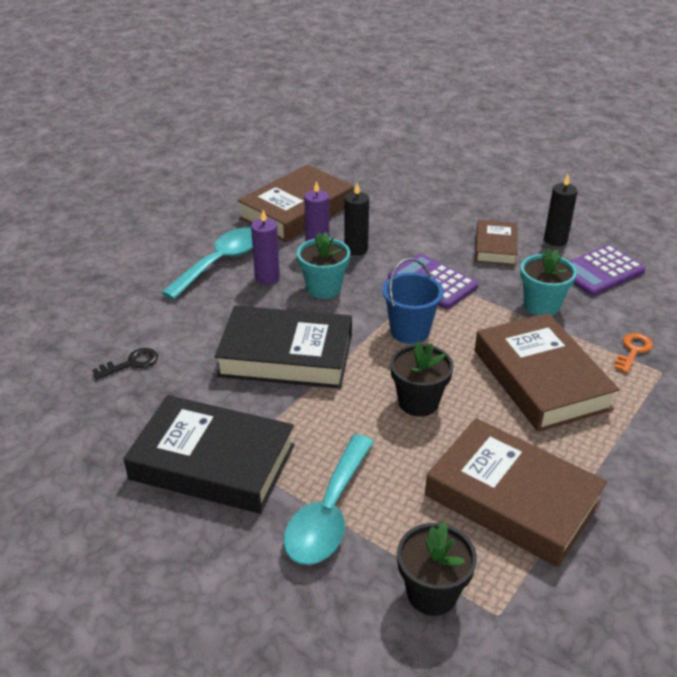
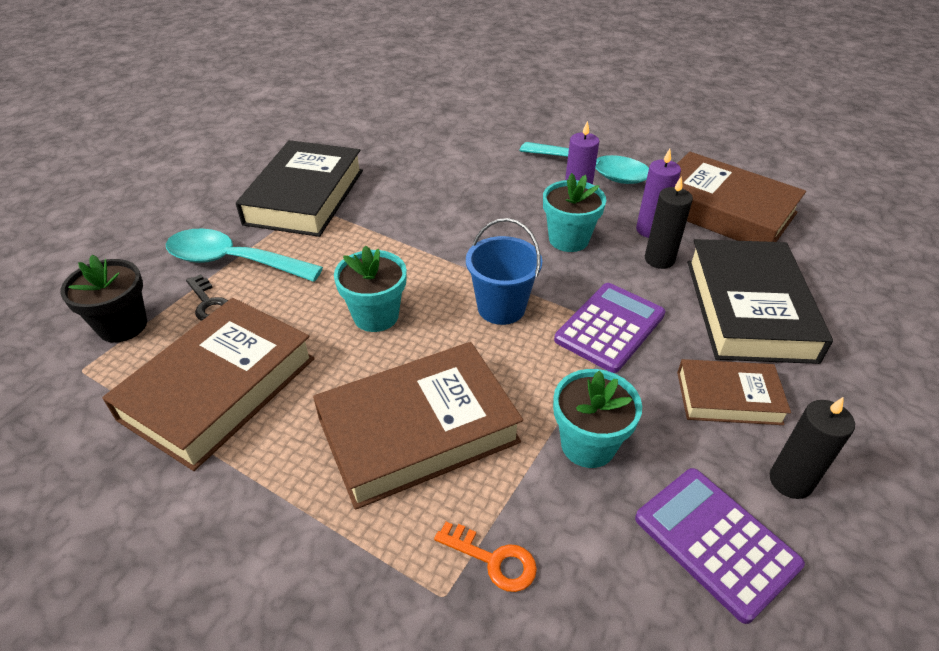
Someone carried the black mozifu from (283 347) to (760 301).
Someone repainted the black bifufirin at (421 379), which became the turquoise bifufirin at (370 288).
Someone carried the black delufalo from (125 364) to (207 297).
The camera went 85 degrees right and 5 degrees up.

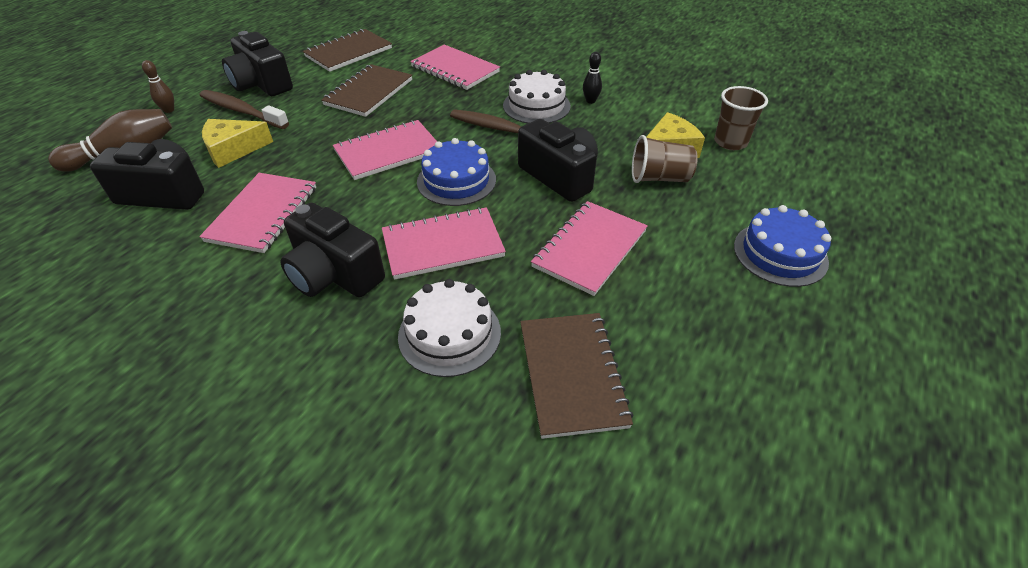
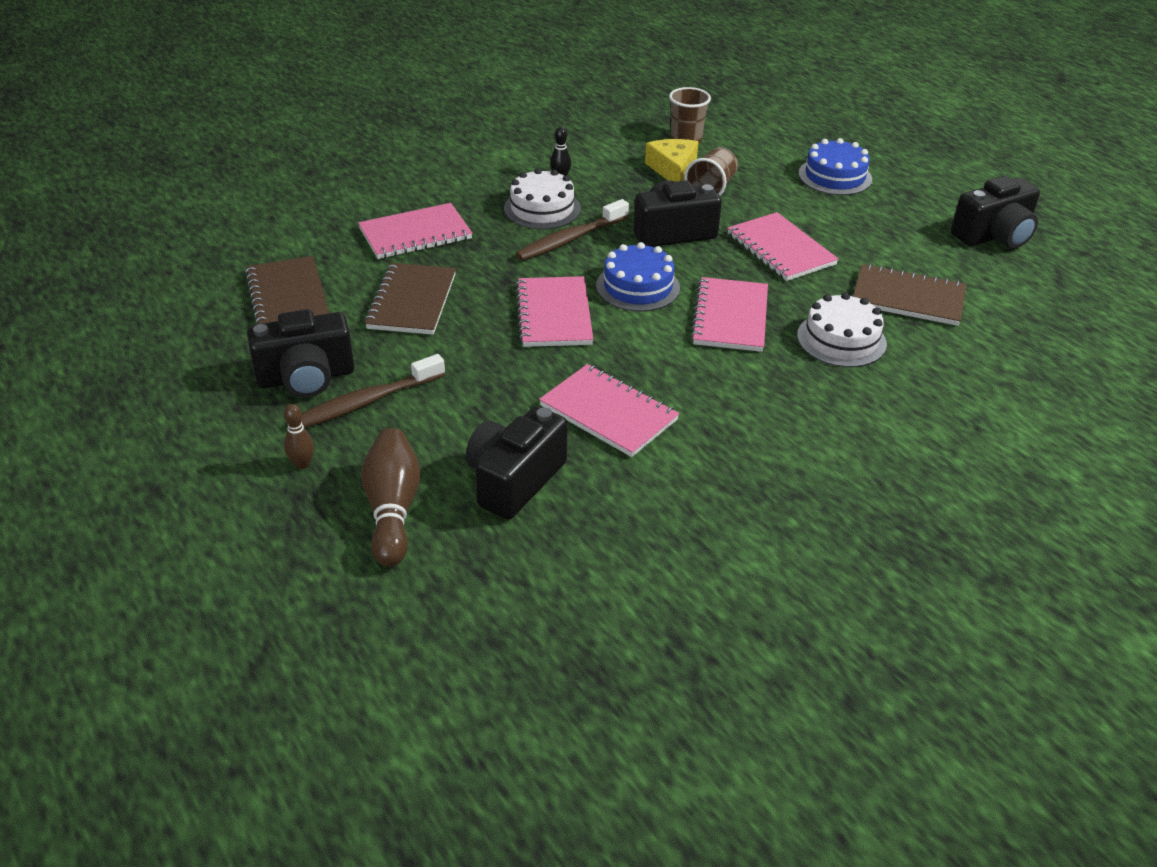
Someone rotated the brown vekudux at (366 90) by 45 degrees clockwise.
Someone took away the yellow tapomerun at (237 143).
Someone carried the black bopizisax from (332 250) to (995 212).
The camera went 65 degrees left and 5 degrees down.

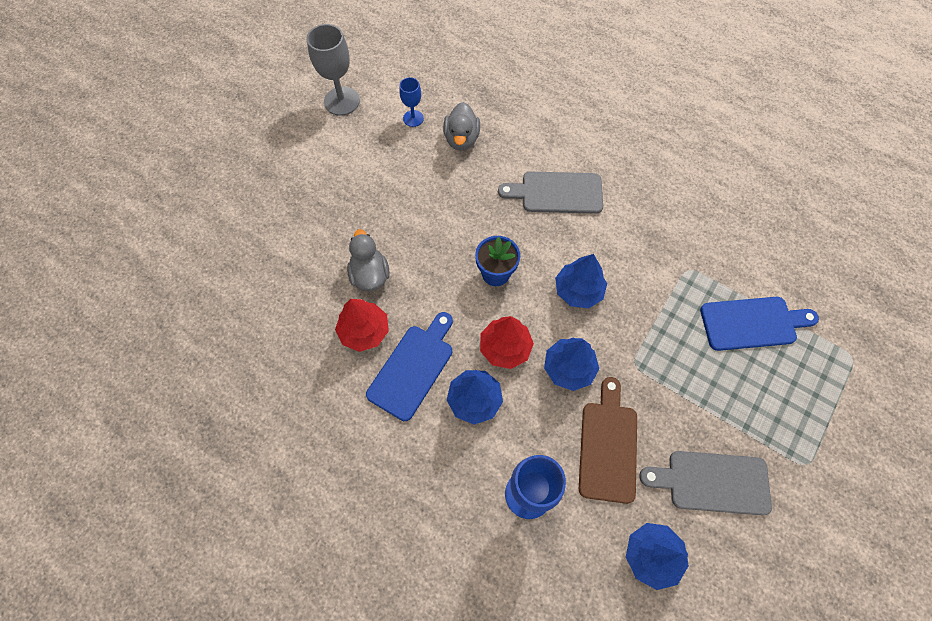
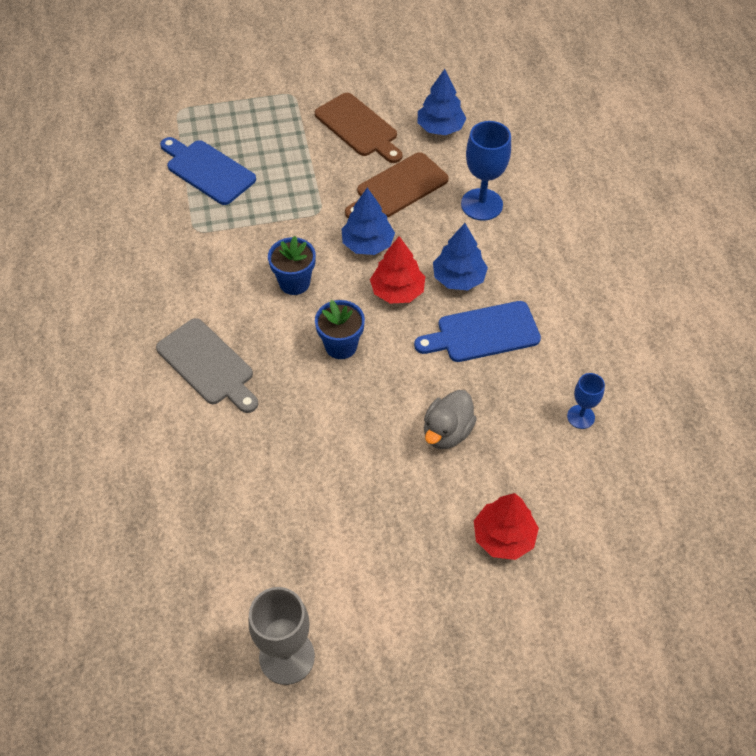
Someone carried the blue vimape from (411 102) to (586 401).
Someone took away the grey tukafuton at (461 126).
Someone swapped the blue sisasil at (581 281) for the blue bifufirin at (292 265).
Someone carried the red sisasil from (362 325) to (506 526).
Someone repainted the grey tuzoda at (705 483), which became the brown tuzoda at (358 128).
The camera went 135 degrees left and 10 degrees down.

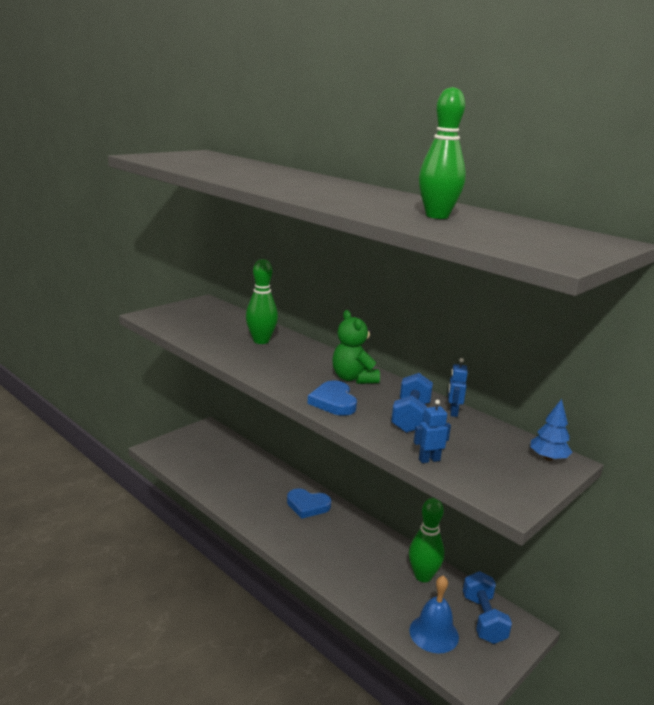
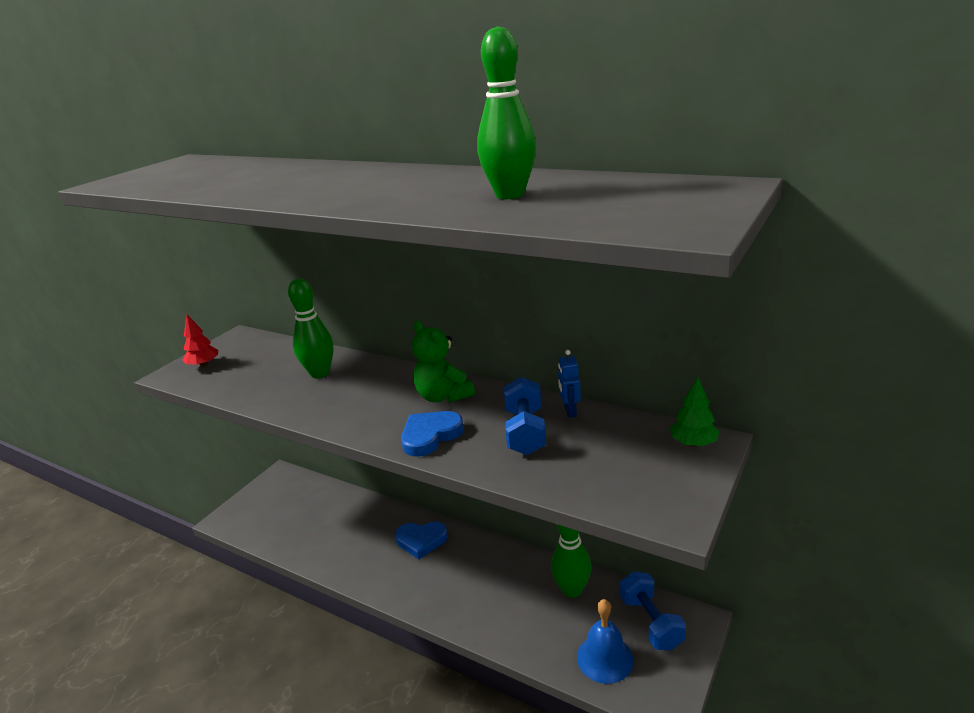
Someone rotated the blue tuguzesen at (332 398) by 75 degrees clockwise.
Someone repainted the blue sisasil at (551 430), which became the green sisasil at (695 412).
Someone took away the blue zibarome at (432 431).
Someone put down the red sisasil at (200 341).
The camera went 10 degrees left and 5 degrees up.

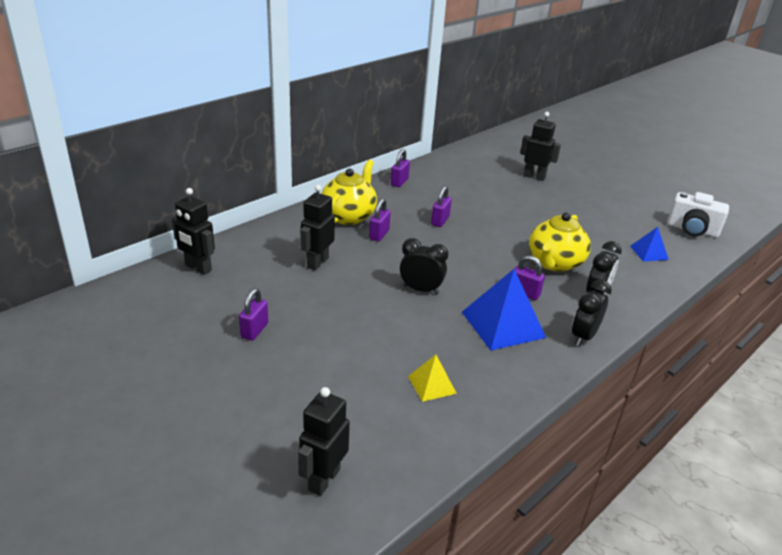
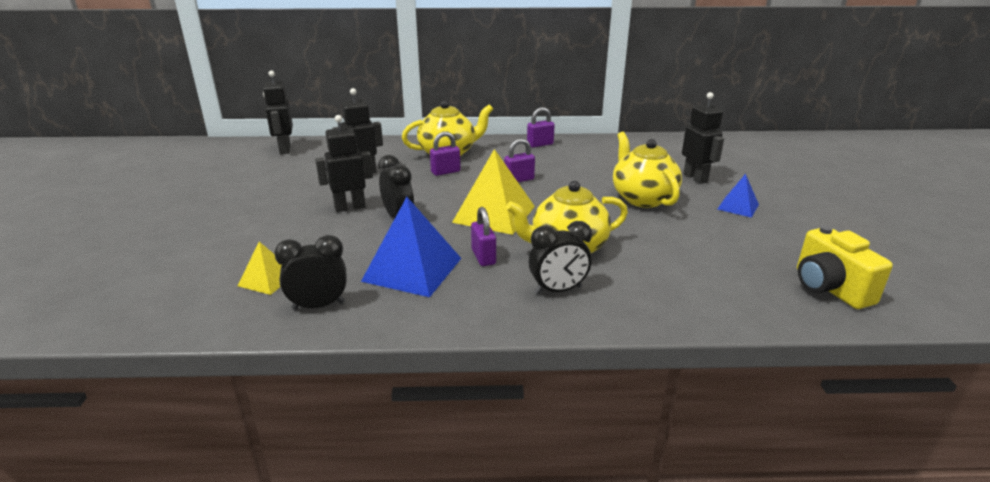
Someone repainted the white bopizisax at (698 215), which became the yellow bopizisax at (845 267).
Someone carried the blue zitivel from (649 244) to (738 196).
Someone carried the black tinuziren from (592 313) to (310 272).
Someone took away the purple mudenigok at (253 314).
Someone carried the black zibarome from (324 441) to (344 163).
Someone put down the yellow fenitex at (647 170).
Someone put down the yellow zitivel at (493 192).
The camera went 45 degrees right and 5 degrees down.

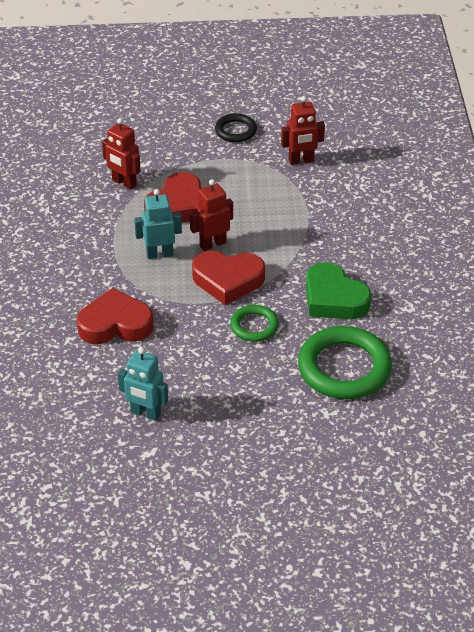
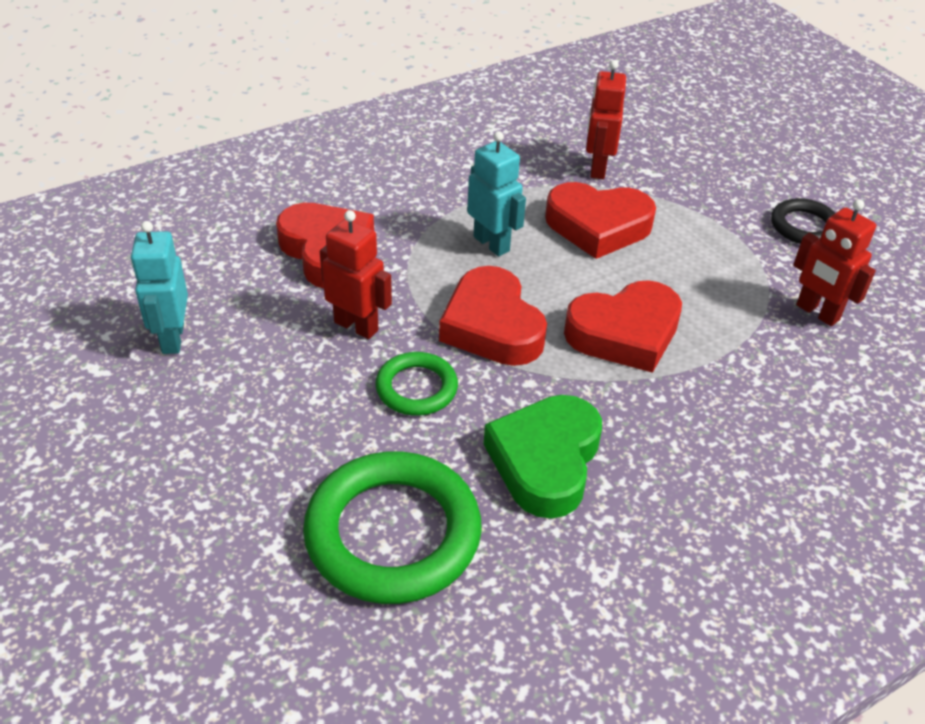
Someone carried the red zibarome from (211 215) to (356 274).
Someone put down the red tuguzesen at (623 326).
The camera went 60 degrees right and 0 degrees up.

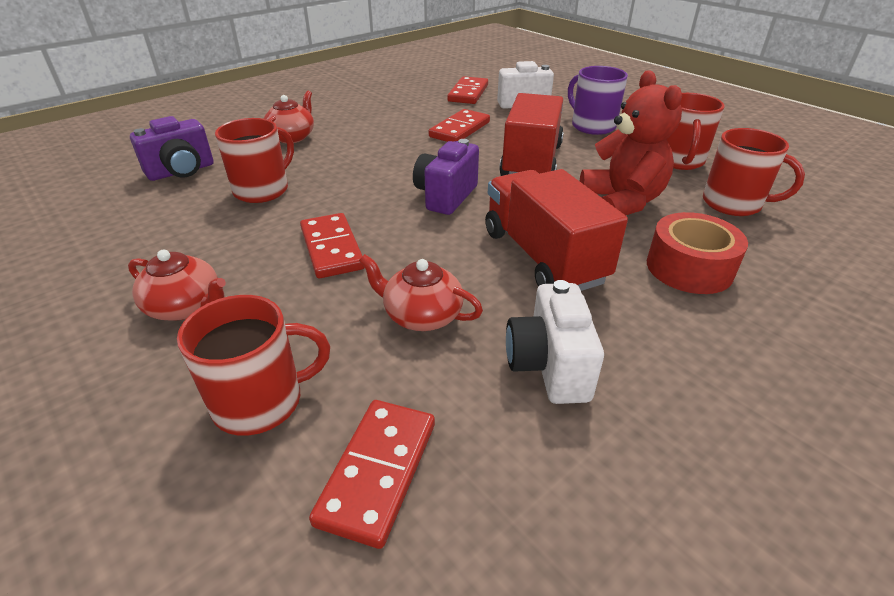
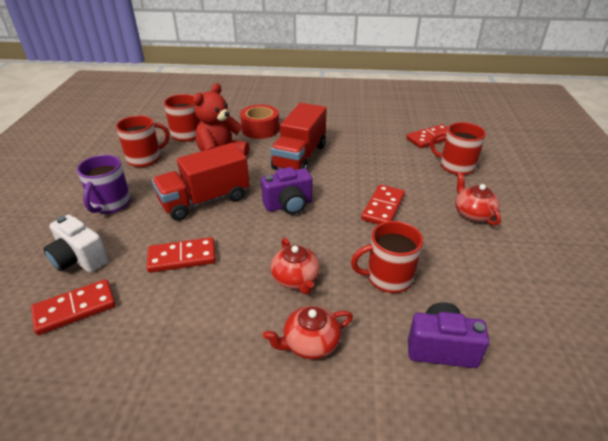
Someone carried the red fenitex from (421 292) to (295 266).
Someone took away the white bopizisax at (555 342).
The camera went 135 degrees left and 0 degrees up.

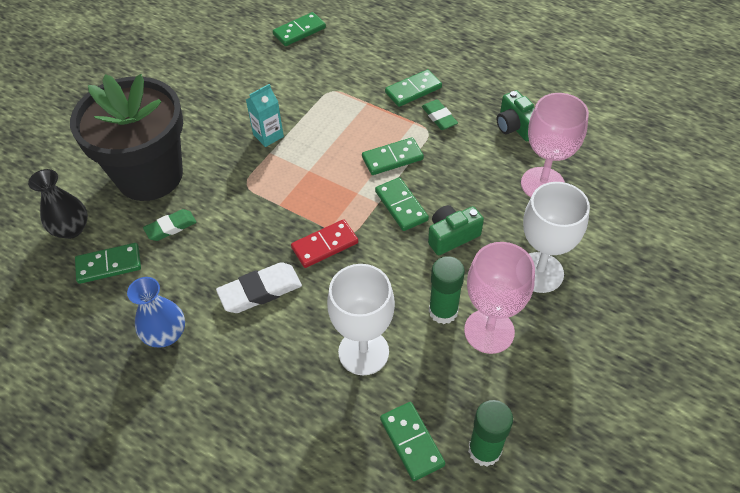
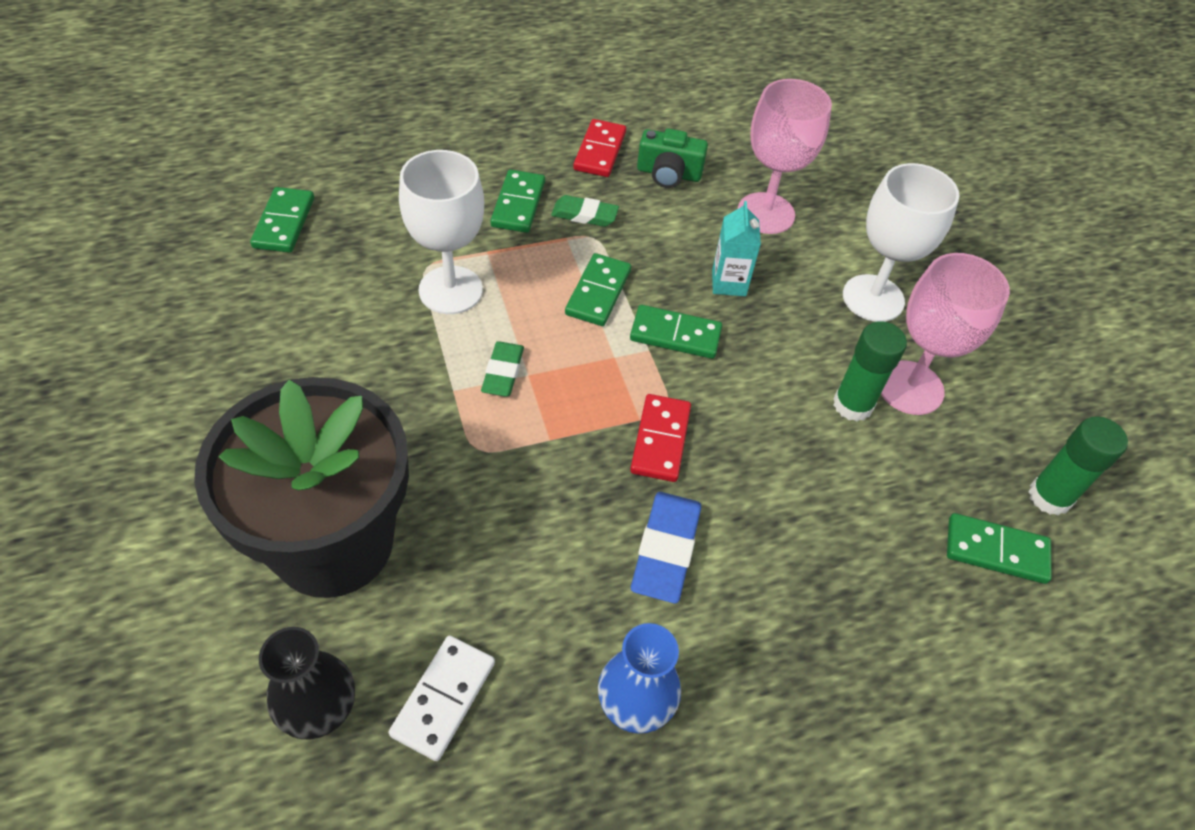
Someone carried the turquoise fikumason from (265 115) to (736 248).
Someone took away the green bopizisax at (456 230).
Someone carried the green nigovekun from (170 225) to (502 369).
Someone repainted the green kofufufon at (108 263), which became the white kofufufon at (442 698).
Someone repainted the white nigovekun at (259 287), which became the blue nigovekun at (666 547).
Someone carried the white vimape from (361 319) to (441 232).
Someone put down the red kofufufon at (599 148).
The camera went 55 degrees left and 0 degrees up.

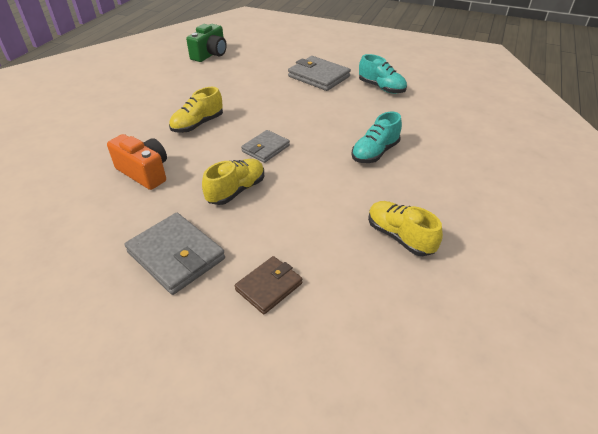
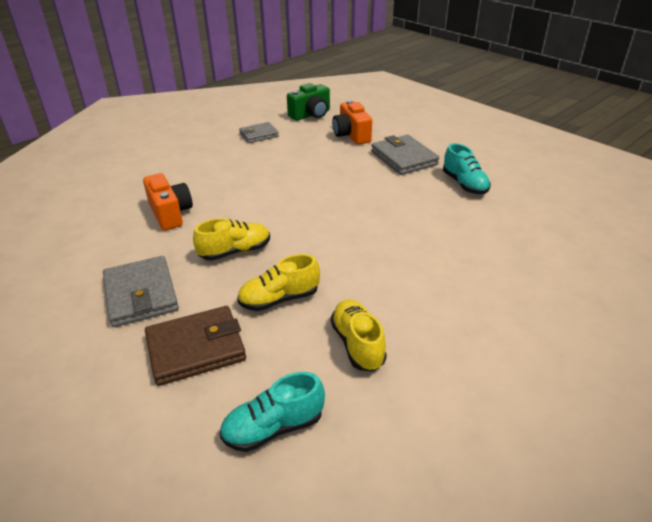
Someone carried the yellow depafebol from (196 110) to (278 282).
Someone carried the turquoise depafebol from (376 137) to (272 412).
Someone carried the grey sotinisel from (265 146) to (259 132).
Someone scaled the brown sotinisel at (268 285) by 1.58.
Someone put down the orange bopizisax at (352 122).
The camera went 25 degrees right and 5 degrees down.

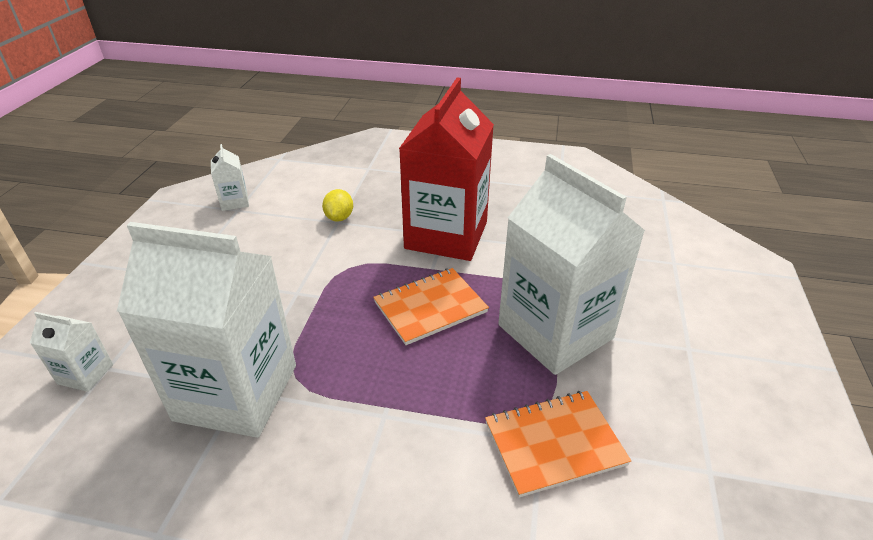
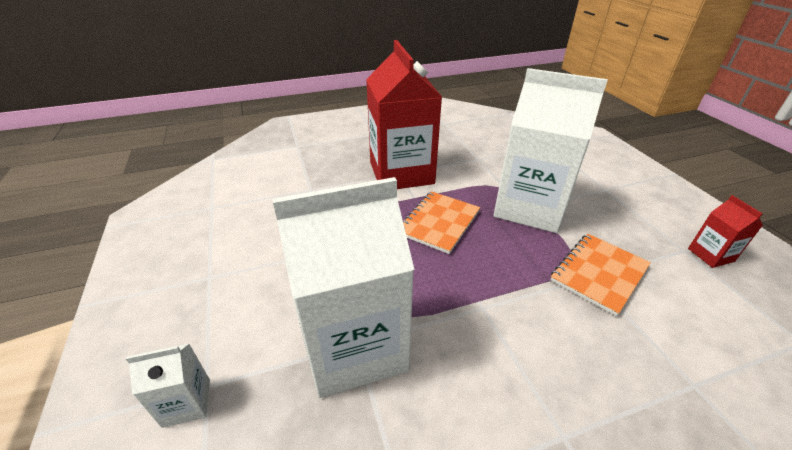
Someone took away the white fikumason at (230 177).
Someone took away the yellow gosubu at (337 205).
Someone put down the red fikumason at (725 231).
The camera went 30 degrees left and 0 degrees up.

